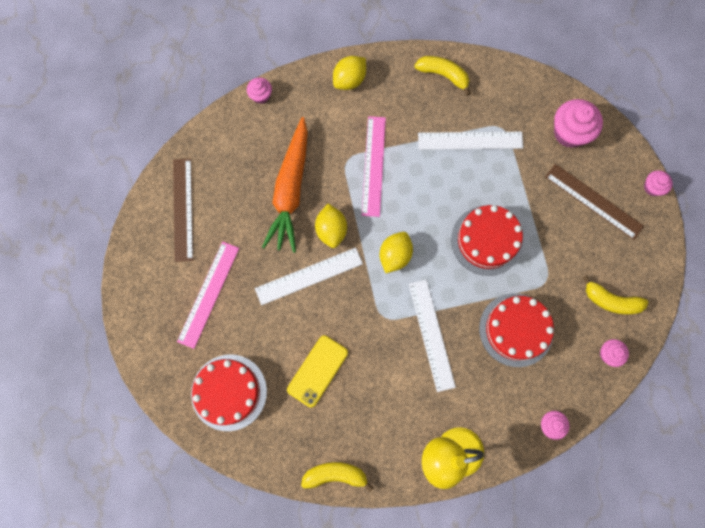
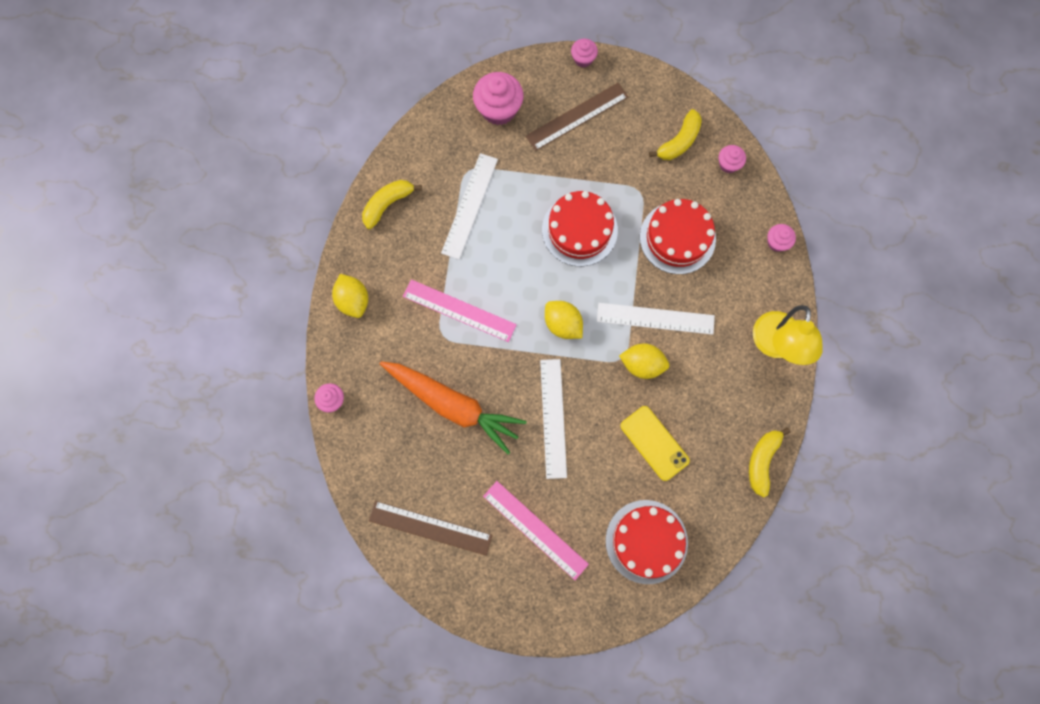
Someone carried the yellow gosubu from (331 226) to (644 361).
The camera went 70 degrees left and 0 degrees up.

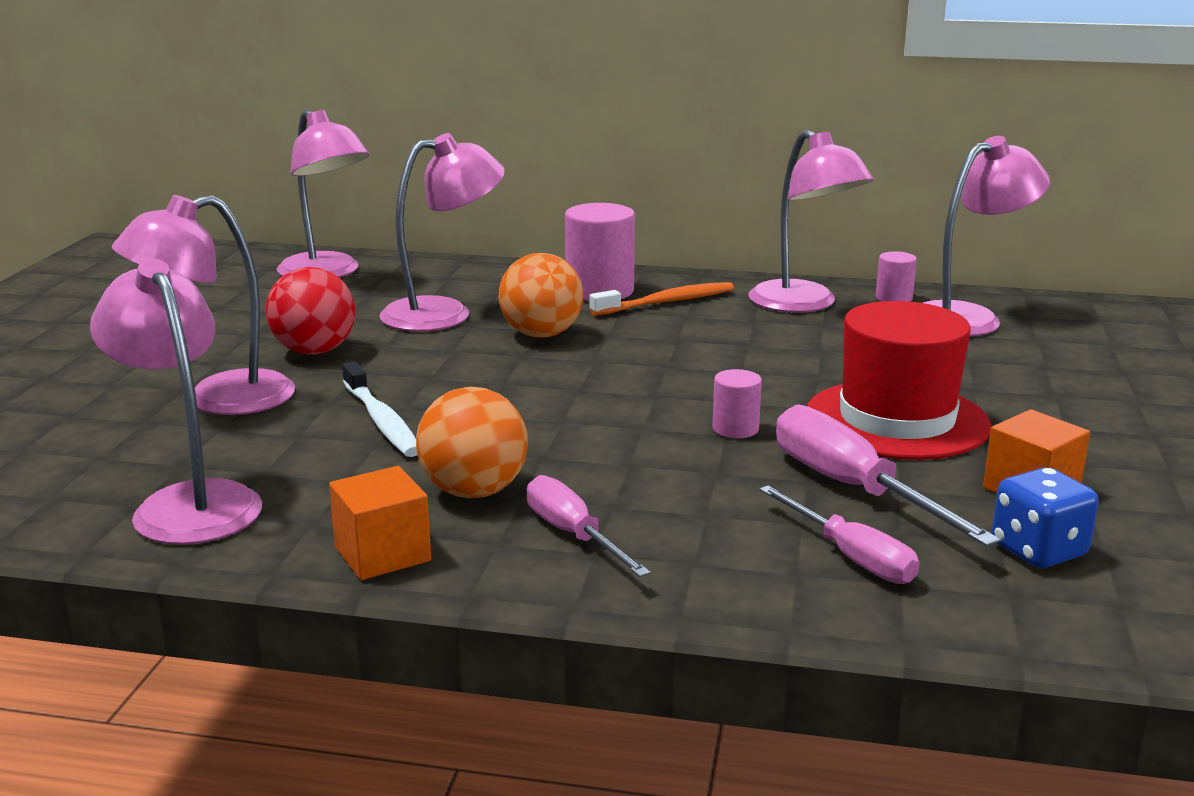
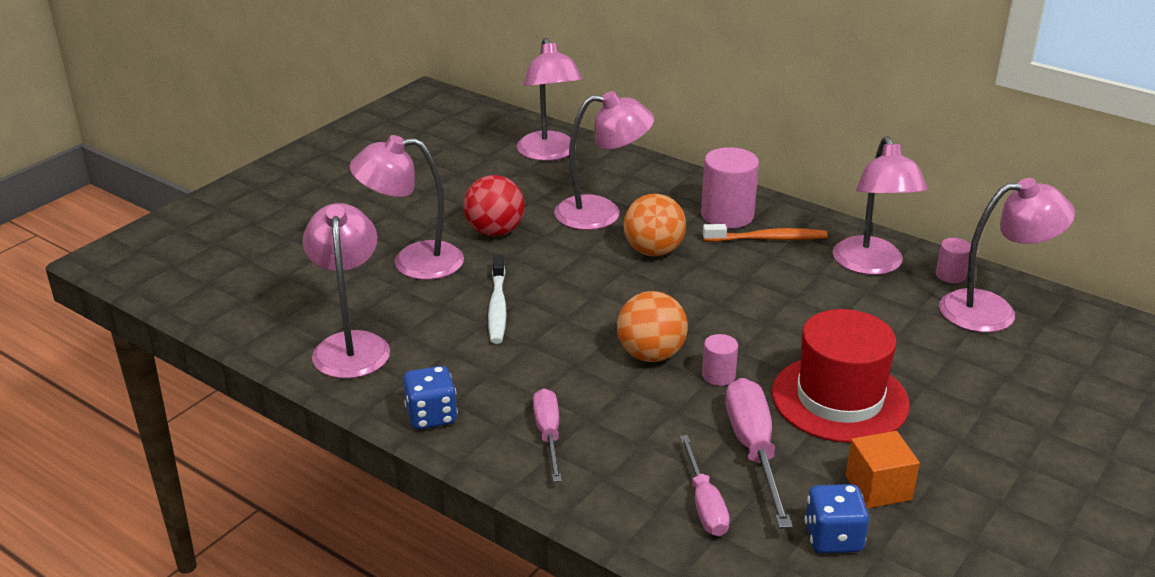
Someone carried the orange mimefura from (472 442) to (652 326).
Someone swapped the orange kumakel at (380 523) for the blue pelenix at (430 397).
The camera went 25 degrees right and 10 degrees up.

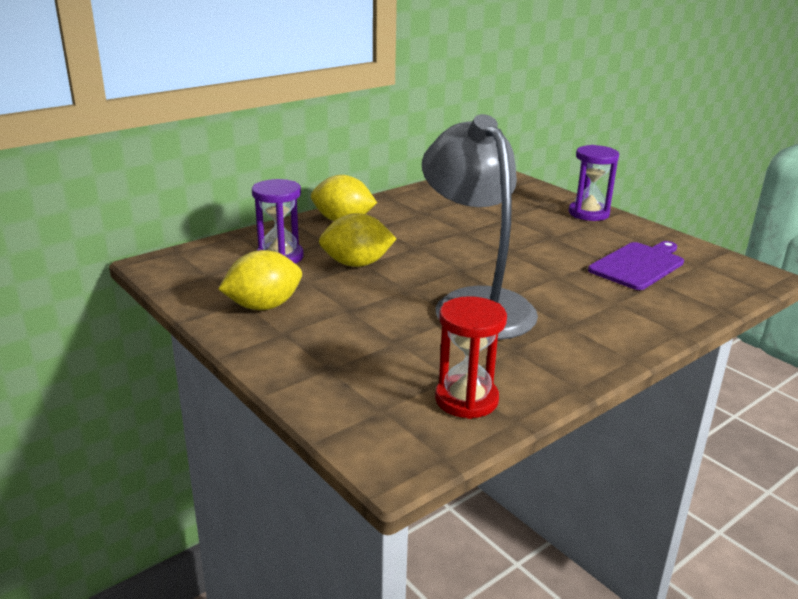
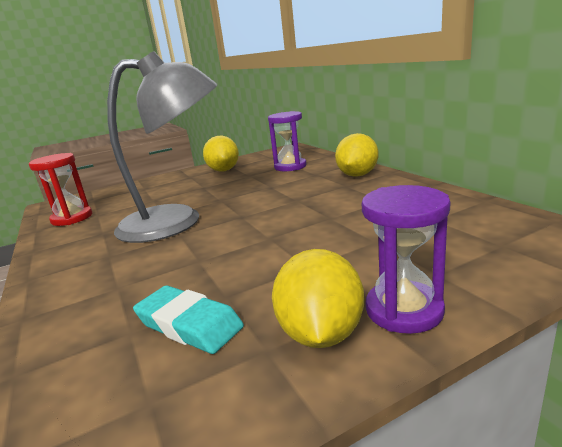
Someone carried the yellow gosubu from (358 240) to (318 298).
Someone swapped the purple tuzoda at (636 265) for the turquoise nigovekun at (188 319).
The camera went 105 degrees right and 5 degrees down.

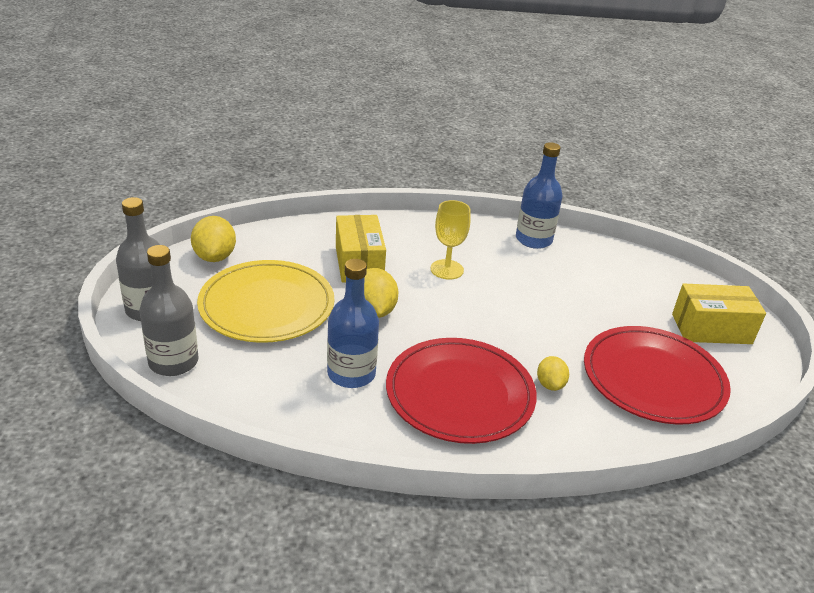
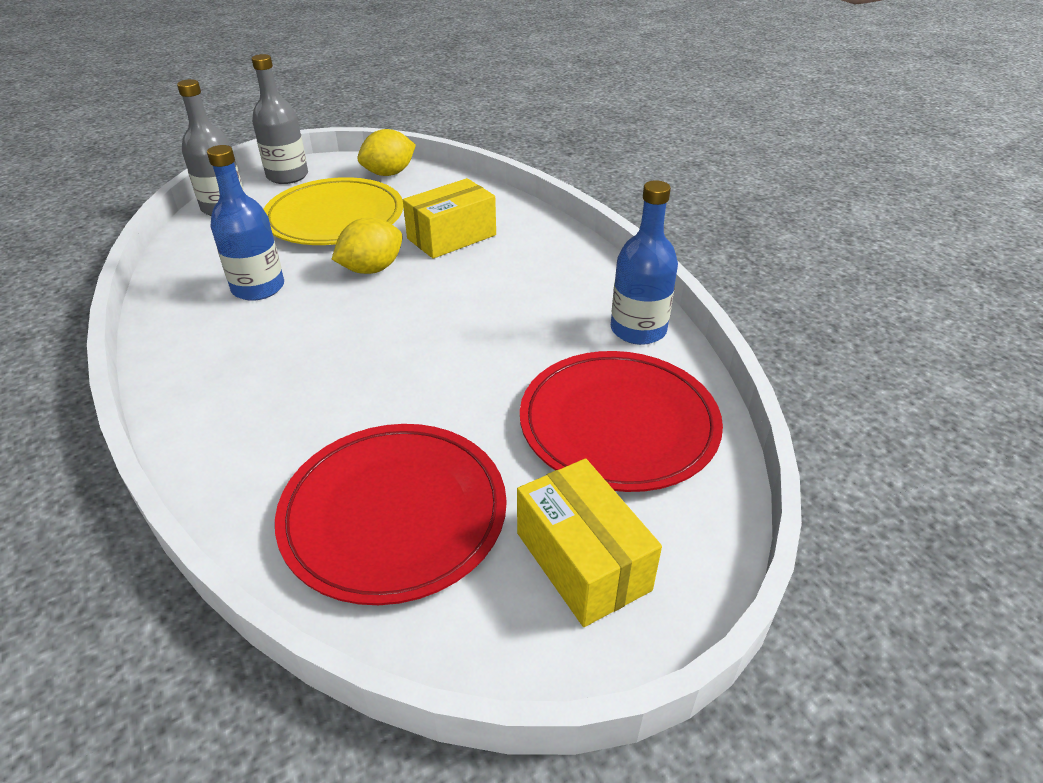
Someone took away the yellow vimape at (450 240).
Someone carried the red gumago from (461 391) to (621 421).
Someone took away the yellow gosubu at (553 373).
The camera went 65 degrees right and 5 degrees up.

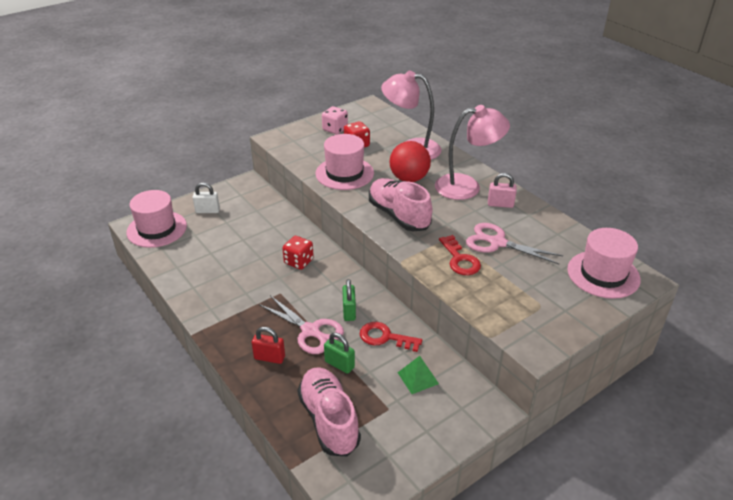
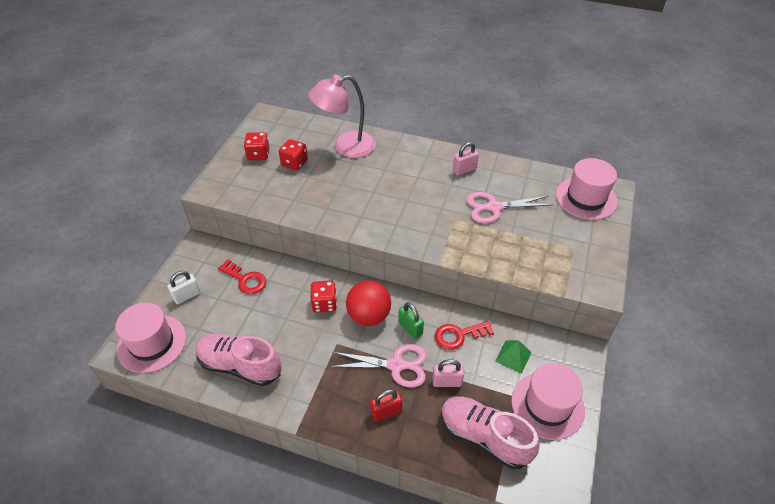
Someone took away the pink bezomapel at (472 152).
Someone repainted the pink pelenix at (335 120), which became the red pelenix at (257 146).
Someone carried the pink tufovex from (344 162) to (548 401).
Someone carried the red mimefura from (410 161) to (368 303).
Someone carried the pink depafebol from (400 205) to (239 360).
Someone carried the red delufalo from (460 255) to (242 277).
Someone repainted the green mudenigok at (339 353), which became the pink mudenigok at (448 373).
The camera went 35 degrees left and 10 degrees up.

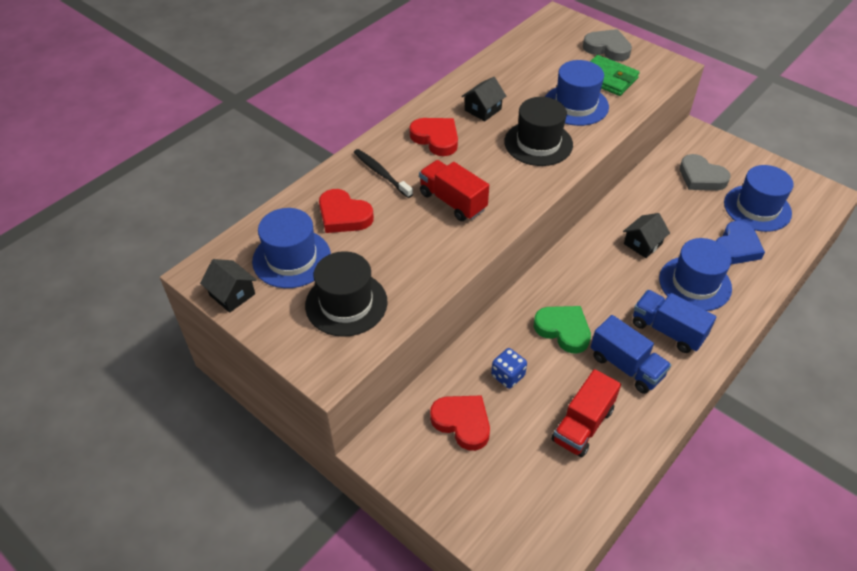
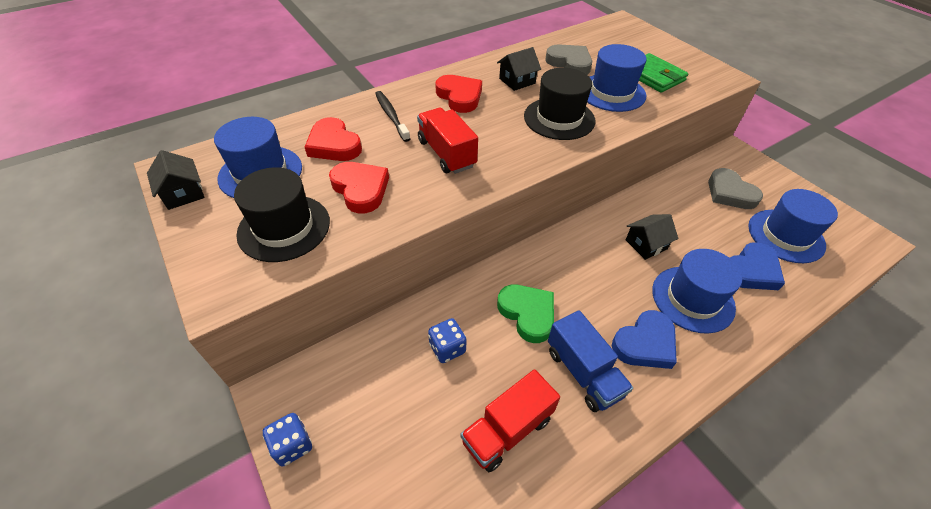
Someone carried the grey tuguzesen from (607 45) to (568 59).
Someone swapped the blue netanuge at (674 321) for the blue tuguzesen at (644 339).
Someone carried the red tuguzesen from (460 423) to (359 187).
Someone put down the blue pelenix at (287 439).
The camera went 15 degrees right and 0 degrees up.

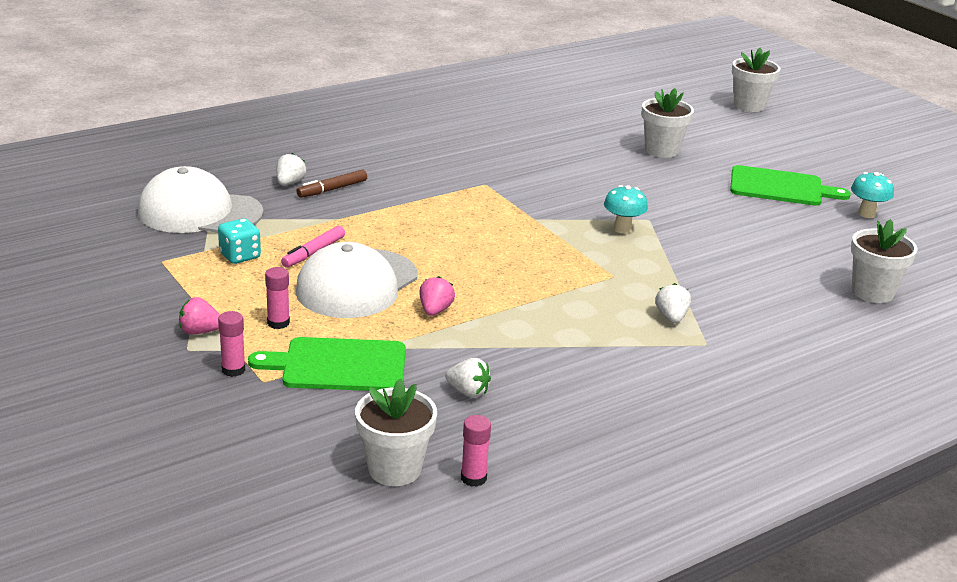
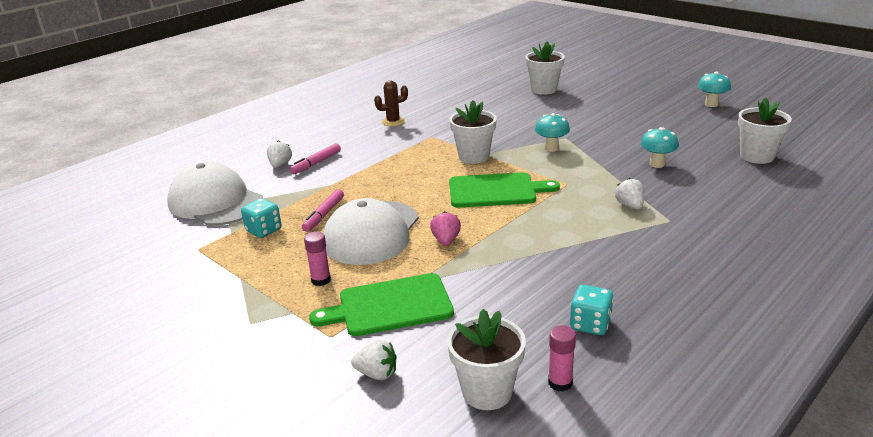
Someone carried the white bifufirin from (756 79) to (473 132).
Someone carried the green tuzoda from (790 185) to (504 189).
Someone rotated the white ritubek at (201 199) by 45 degrees clockwise.
Someone repainted the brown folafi at (331 183), which became the pink folafi at (315 158).
Someone took away the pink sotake at (199 315).
Someone took away the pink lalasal at (231 344).
Someone carried the white sotake from (468 378) to (373 360).
Someone put down the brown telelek at (391 103).
Someone put down the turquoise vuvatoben at (660 147).
Someone put down the turquoise pelenix at (592 310).
The camera went 10 degrees left and 0 degrees up.

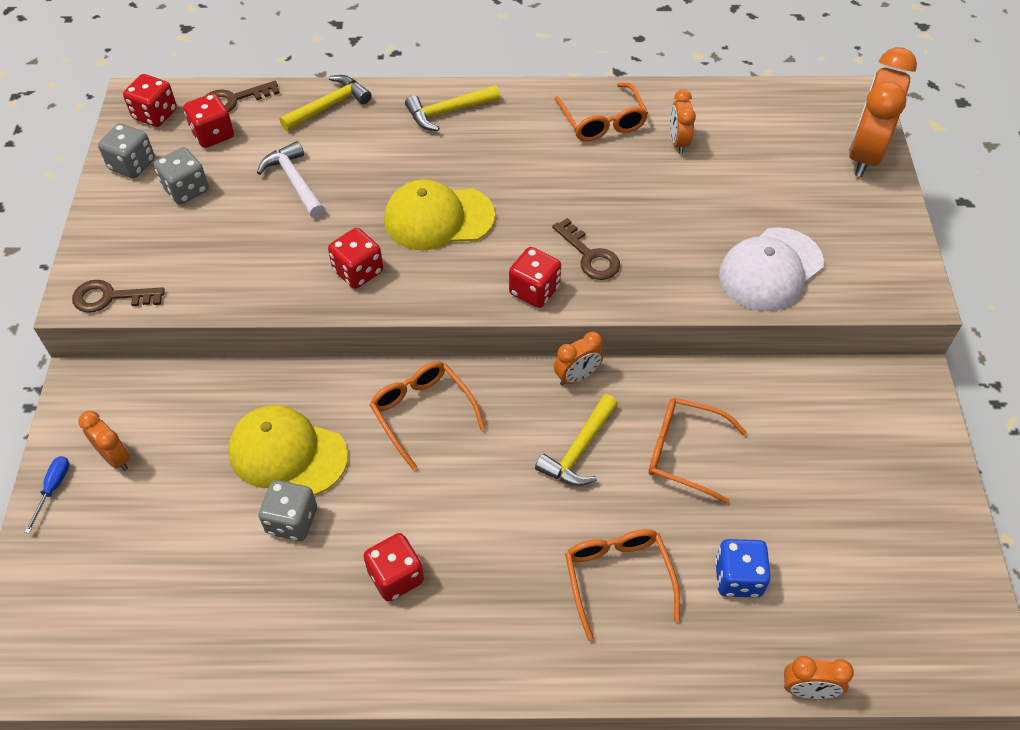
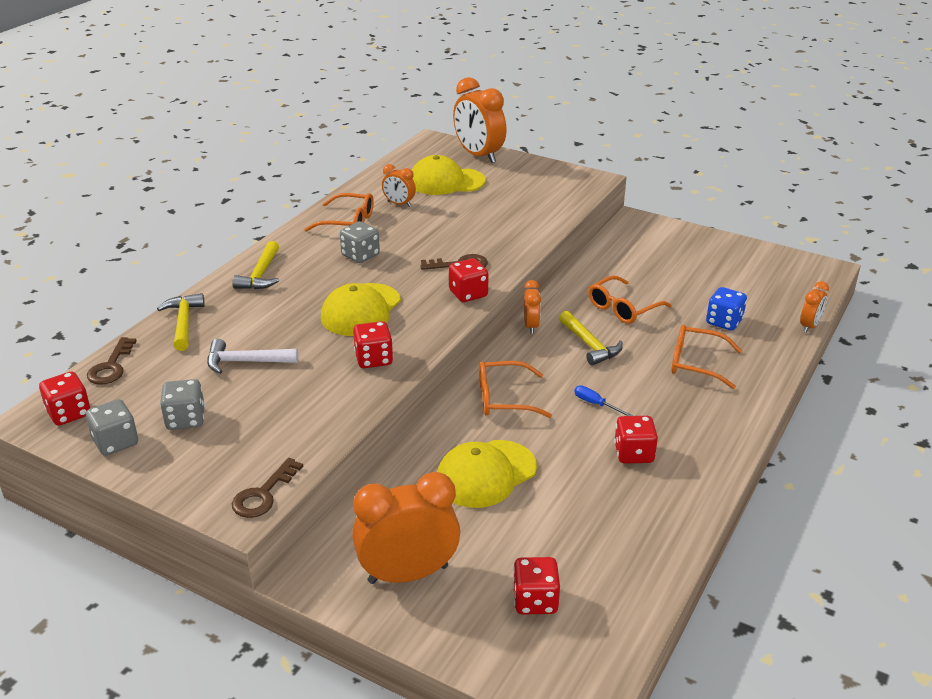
Someone carried the red pelenix from (209 120) to (536 586).
Someone took away the white ritubek at (771 269).
Someone scaled the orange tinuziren at (104 441) by 1.99.
Someone carried the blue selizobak from (47 494) to (603 401).
Someone carried the grey pelenix from (287 510) to (360 242).
Someone put down the yellow ritubek at (449 175).
The camera went 60 degrees left and 20 degrees down.

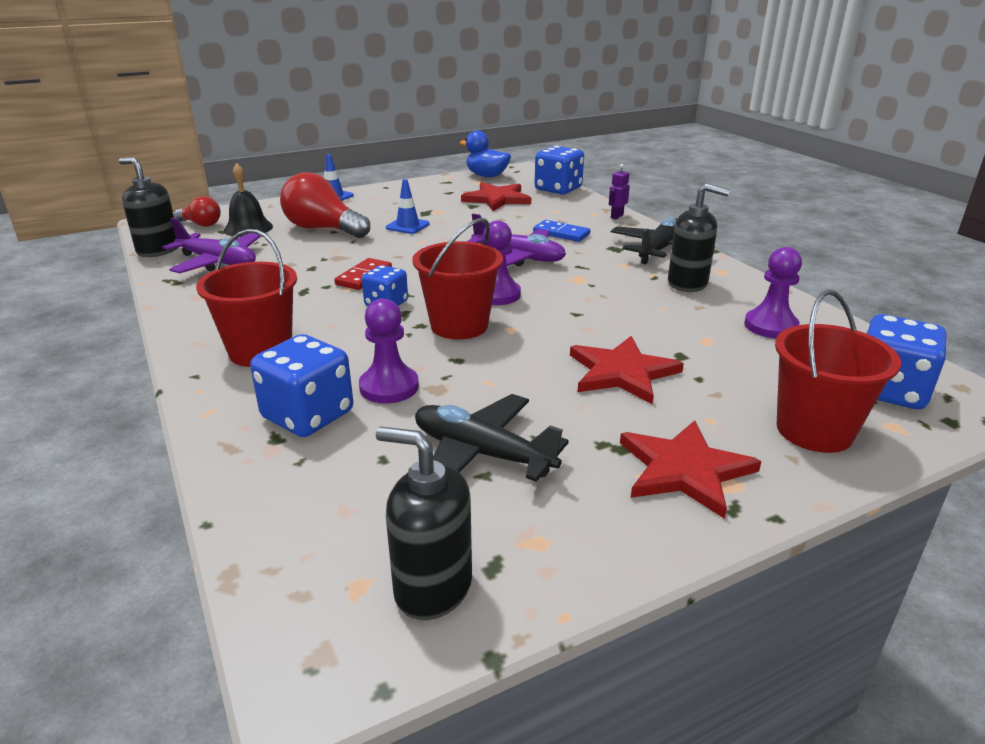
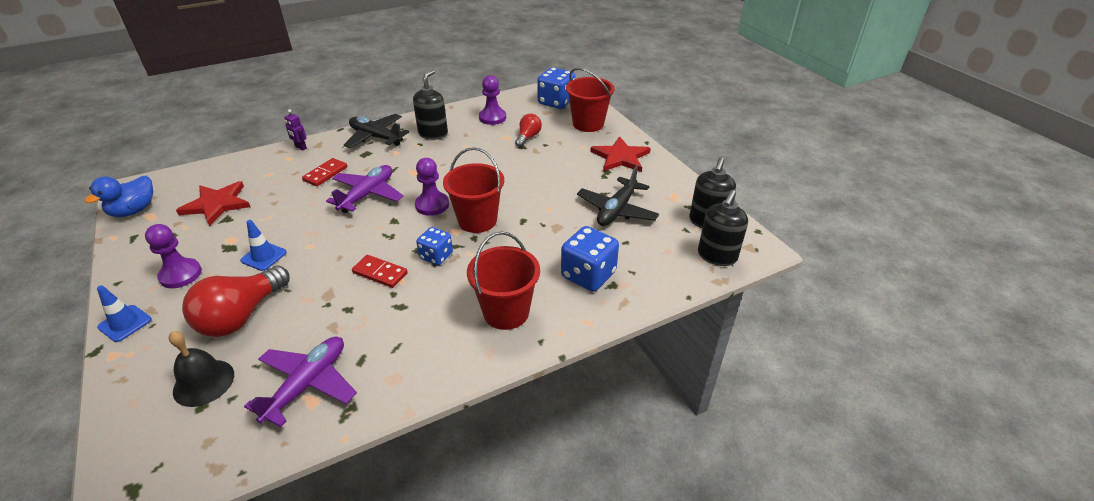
Someone took away the blue pelenix at (559 170).
Someone carried the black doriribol from (149 207) to (723 228).
Someone carried the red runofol from (197 211) to (528 130).
Someone repainted the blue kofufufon at (561 231), which became the red kofufufon at (324 172).
Someone carried the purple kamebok from (389 351) to (173 256).
Someone took away the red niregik at (627 370).
The camera went 90 degrees left and 10 degrees up.

